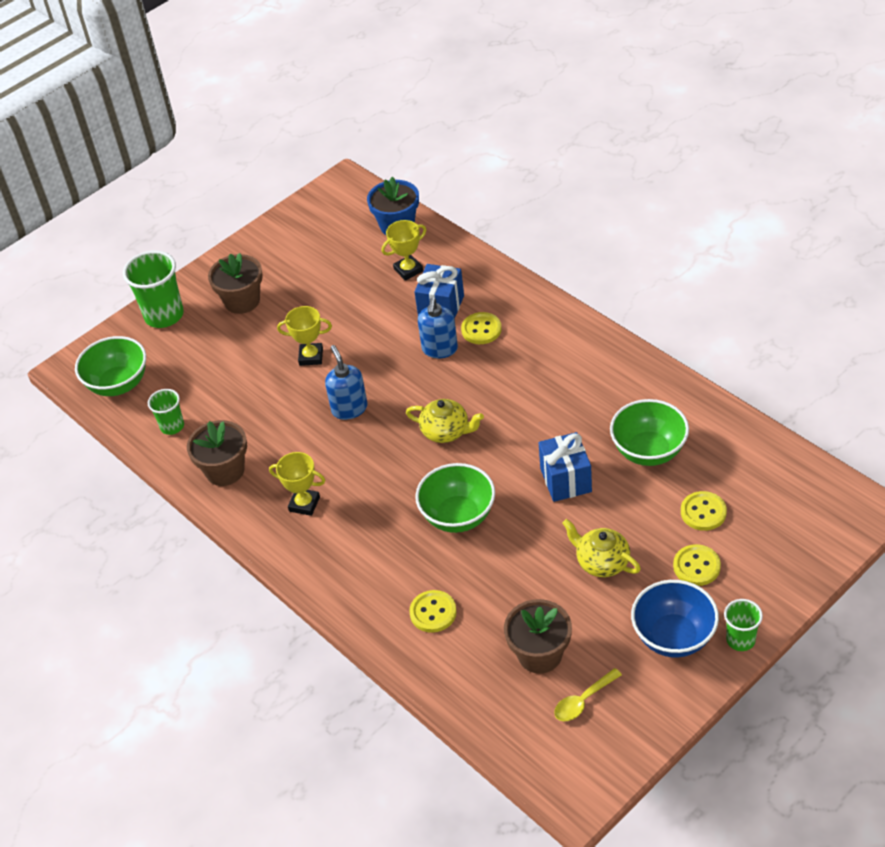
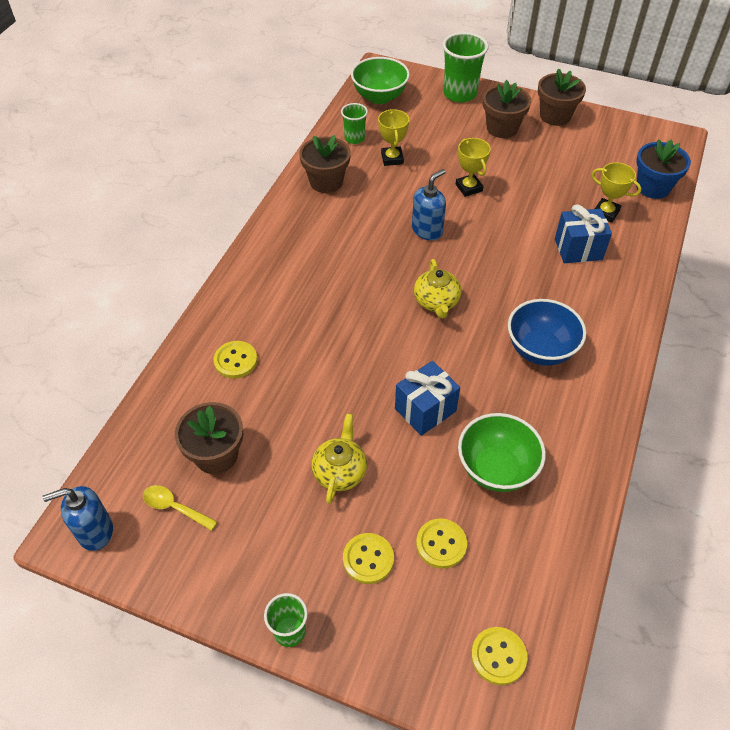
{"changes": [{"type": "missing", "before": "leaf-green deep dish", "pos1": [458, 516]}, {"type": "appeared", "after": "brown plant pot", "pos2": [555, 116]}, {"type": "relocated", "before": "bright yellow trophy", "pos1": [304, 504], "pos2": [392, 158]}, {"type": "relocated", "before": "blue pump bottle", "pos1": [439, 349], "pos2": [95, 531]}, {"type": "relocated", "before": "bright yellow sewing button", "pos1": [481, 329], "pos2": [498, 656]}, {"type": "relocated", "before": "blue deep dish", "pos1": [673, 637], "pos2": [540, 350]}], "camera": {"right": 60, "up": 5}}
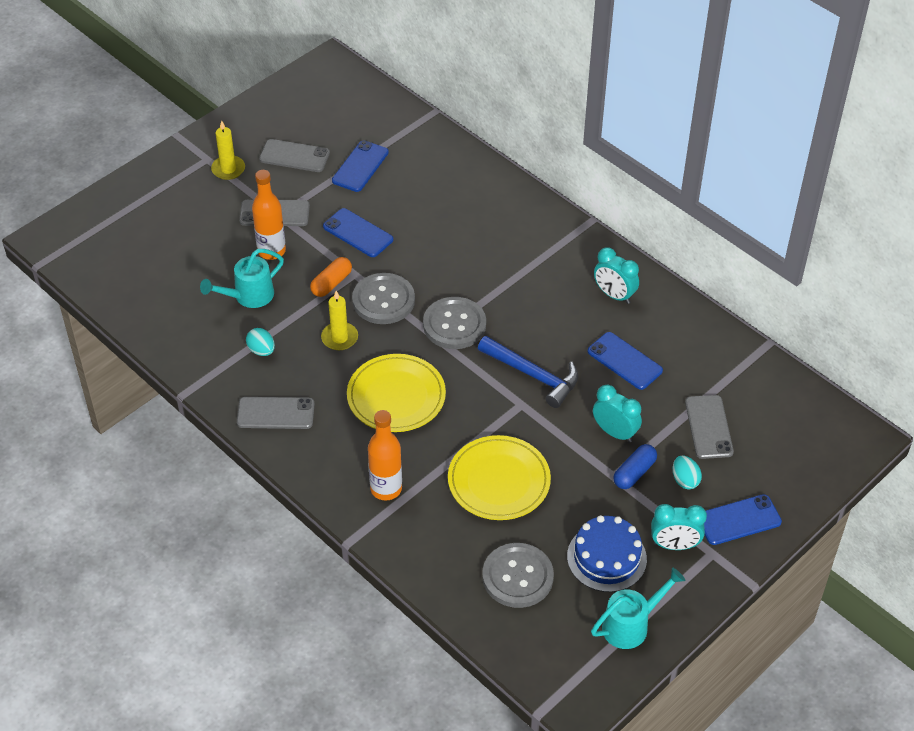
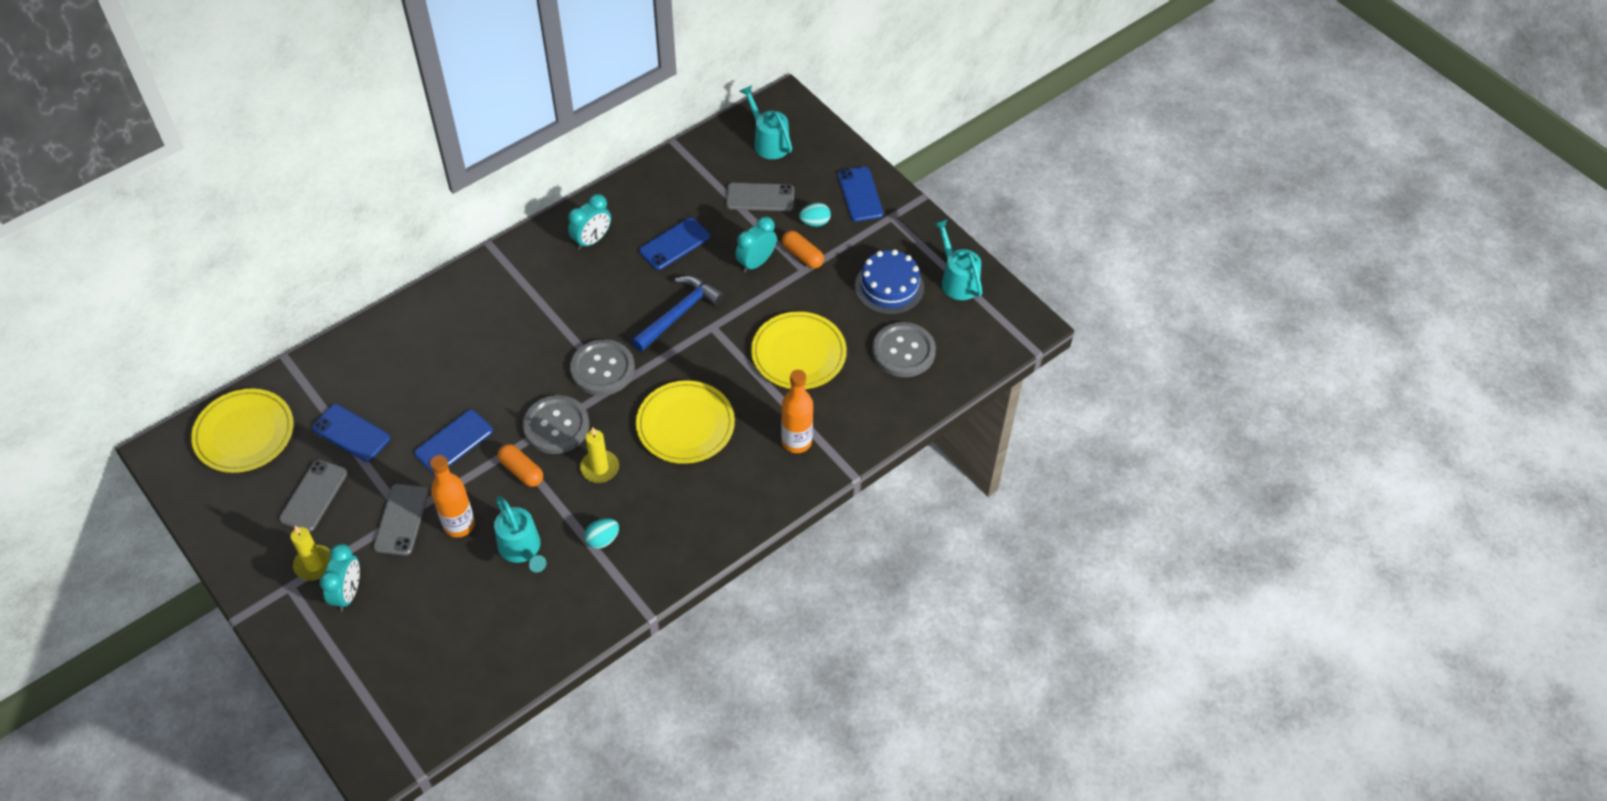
{"changes": [{"type": "missing", "before": "ash-grey phone", "pos1": [275, 413]}, {"type": "appeared", "after": "bright yellow plate", "pos2": [244, 433]}, {"type": "appeared", "after": "turquoise watering can", "pos2": [768, 142]}, {"type": "relocated", "before": "turquoise alarm clock", "pos1": [674, 545], "pos2": [348, 593]}, {"type": "colour", "before": "blue pill", "after": "bright orange pill", "pos1": [634, 473], "pos2": [802, 255]}], "camera": {"right": -85, "up": 5}}
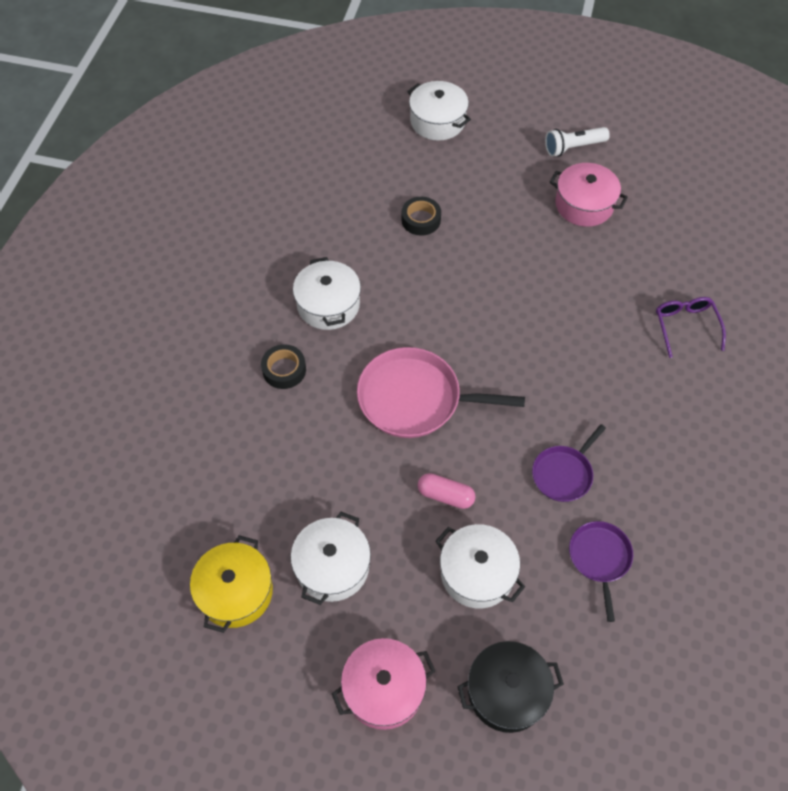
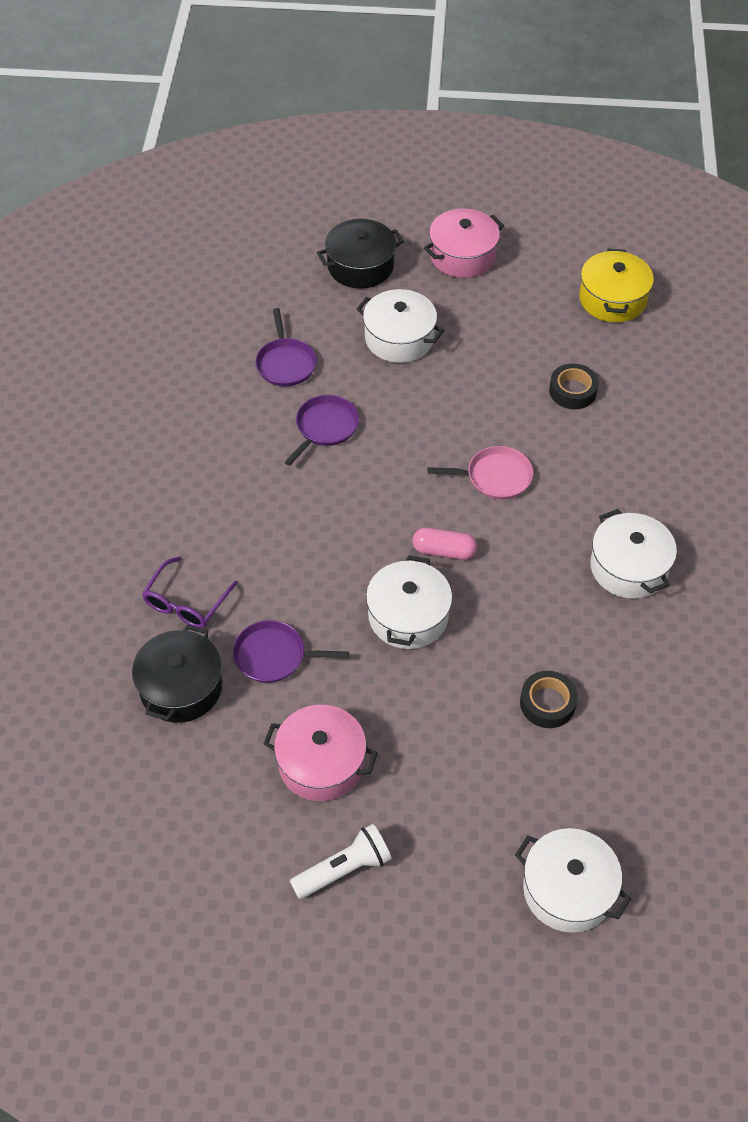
{"changes": [{"type": "appeared", "after": "ebony pot", "pos2": [181, 687]}, {"type": "appeared", "after": "royal purple pan", "pos2": [274, 656]}, {"type": "relocated", "before": "ebony tape", "pos1": [284, 370], "pos2": [572, 391]}, {"type": "relocated", "before": "white pot", "pos1": [332, 566], "pos2": [408, 616]}, {"type": "relocated", "before": "rose-pink pill", "pos1": [445, 495], "pos2": [444, 551]}, {"type": "spun", "before": "royal purple eyeglasses", "pos1": [685, 326], "pos2": [186, 602], "turn": 45}, {"type": "size", "before": "rose-pink pan", "pos1": [415, 399], "pos2": [495, 477], "scale": 0.57}], "camera": {"right": 170, "up": -5}}
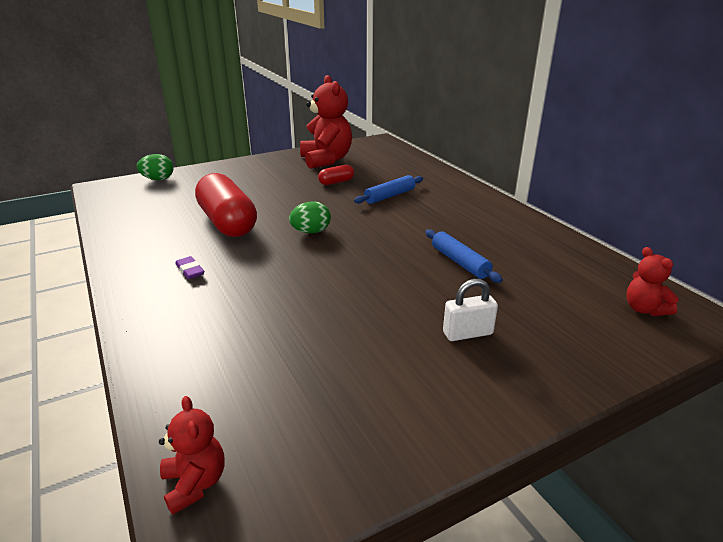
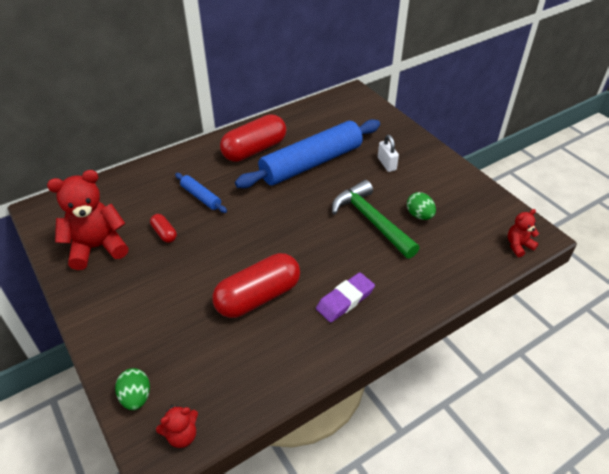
{"changes": [{"type": "appeared", "after": "scarlet pill", "pos2": [254, 150]}, {"type": "appeared", "after": "leaf-green claw hammer", "pos2": [371, 221]}, {"type": "relocated", "before": "leaf-green toy egg", "pos1": [311, 232], "pos2": [419, 215]}, {"type": "relocated", "before": "scarlet teddy bear", "pos1": [644, 309], "pos2": [182, 435]}, {"type": "size", "before": "royal purple pencil eraser", "pos1": [190, 270], "pos2": [345, 300], "scale": 1.81}, {"type": "size", "before": "blue pastry roller", "pos1": [460, 262], "pos2": [311, 163], "scale": 2.29}], "camera": {"right": -95, "up": 15}}
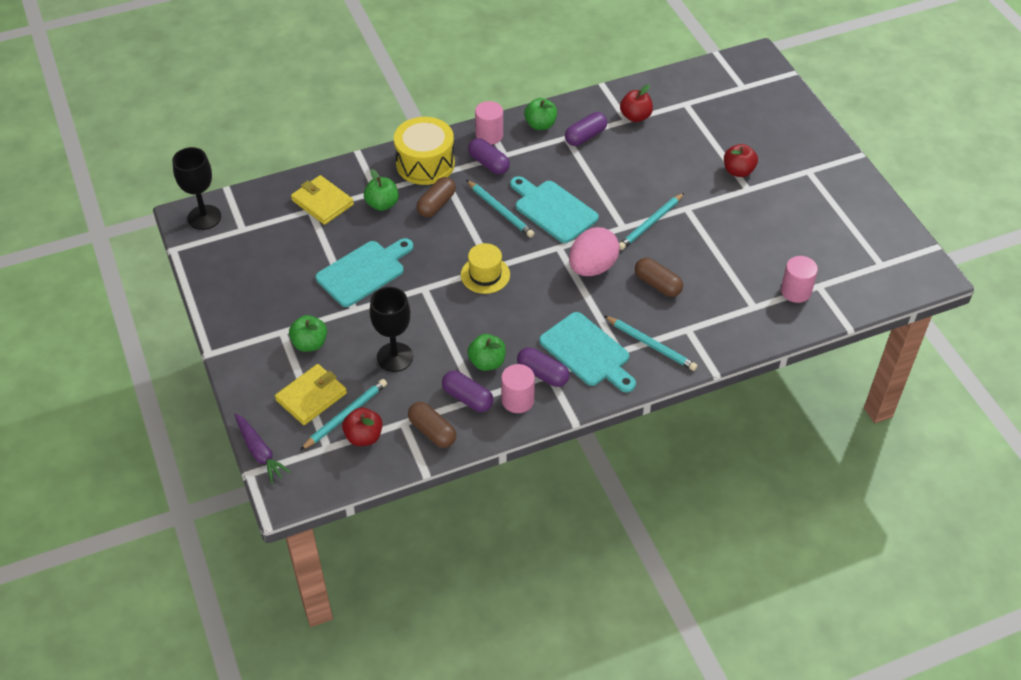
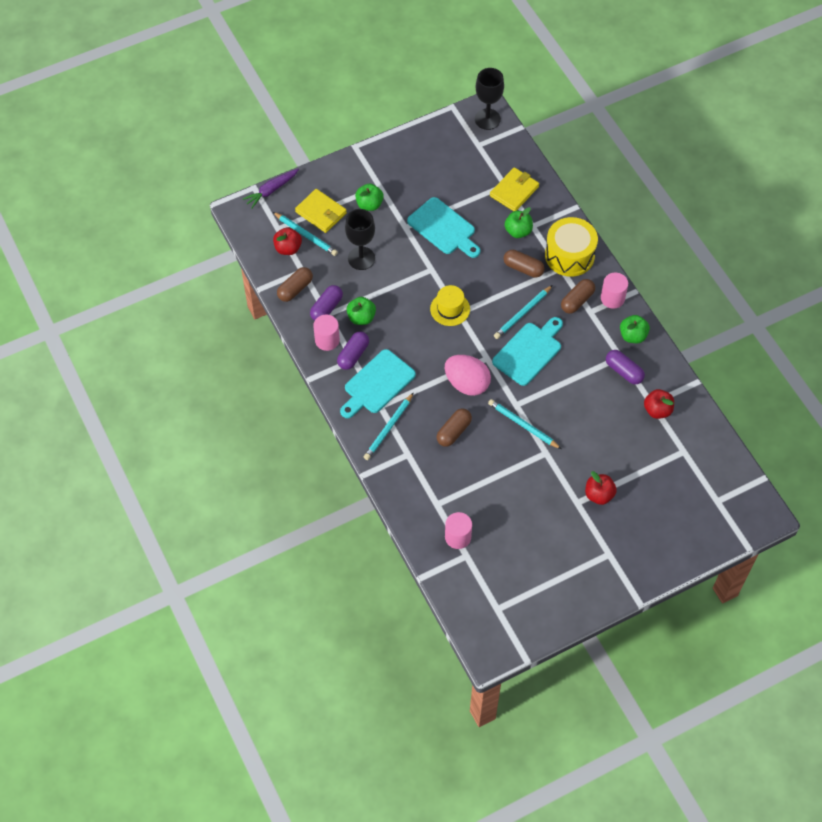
{"changes": [{"type": "colour", "before": "royal purple pill", "after": "brown pill", "pos1": [488, 164], "pos2": [577, 301]}], "camera": {"right": 85, "up": 10}}
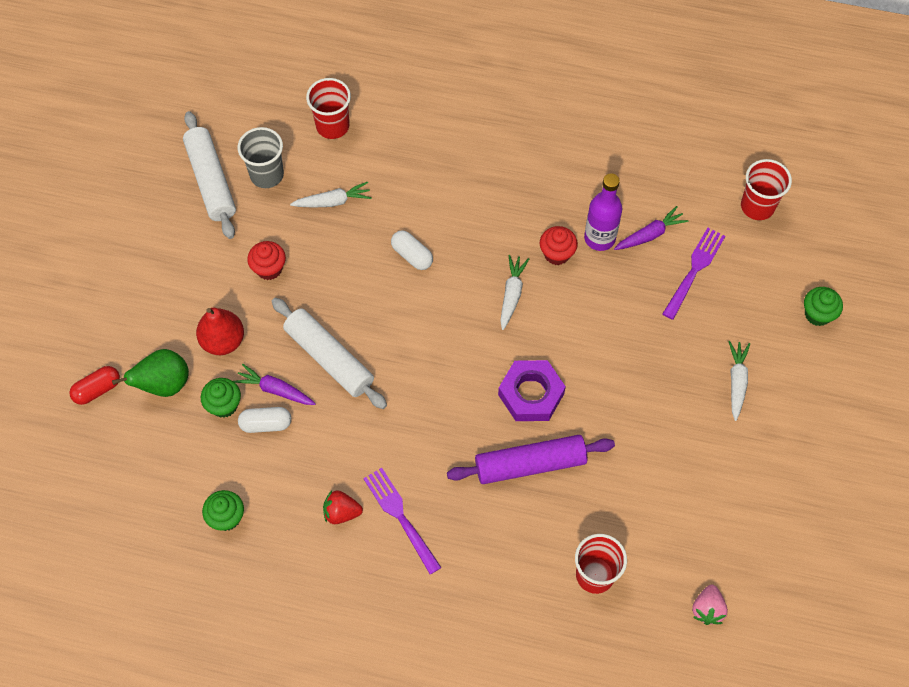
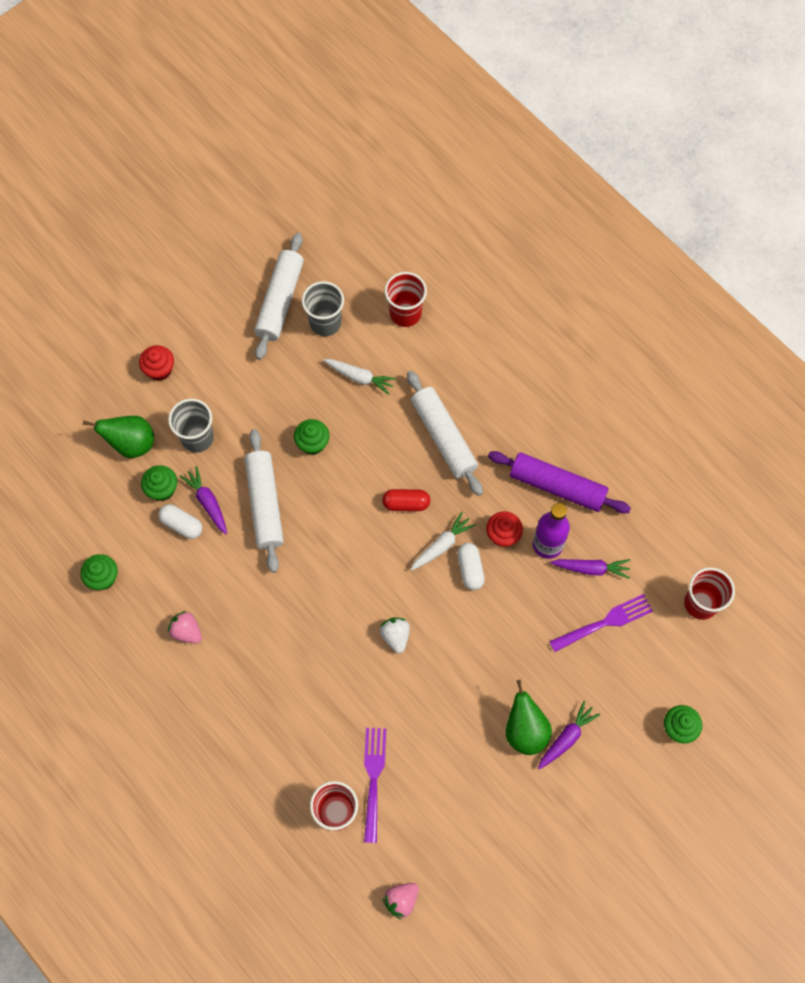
{"changes": [{"type": "appeared", "after": "leaf-green muffin", "pos2": [312, 443]}, {"type": "appeared", "after": "white pastry roller", "pos2": [443, 437]}, {"type": "appeared", "after": "leaf-green pear fruit", "pos2": [525, 730]}, {"type": "relocated", "before": "scarlet pill", "pos1": [97, 389], "pos2": [406, 503]}, {"type": "relocated", "before": "scarlet muffin", "pos1": [269, 269], "pos2": [159, 370]}, {"type": "relocated", "before": "royal purple fork", "pos1": [401, 517], "pos2": [373, 780]}, {"type": "relocated", "before": "white pill", "pos1": [412, 255], "pos2": [470, 569]}, {"type": "relocated", "before": "royal purple pastry roller", "pos1": [530, 464], "pos2": [557, 486]}, {"type": "exchanged", "before": "scarlet pear fruit", "after": "ash-grey beaker", "pos1": [223, 341], "pos2": [197, 438]}, {"type": "exchanged", "before": "royal purple nut", "after": "white berry", "pos1": [531, 394], "pos2": [395, 636]}, {"type": "colour", "before": "scarlet berry", "after": "rose-pink berry", "pos1": [341, 512], "pos2": [186, 631]}, {"type": "colour", "before": "white carrot", "after": "royal purple carrot", "pos1": [736, 381], "pos2": [566, 738]}], "camera": {"right": 35, "up": 5}}
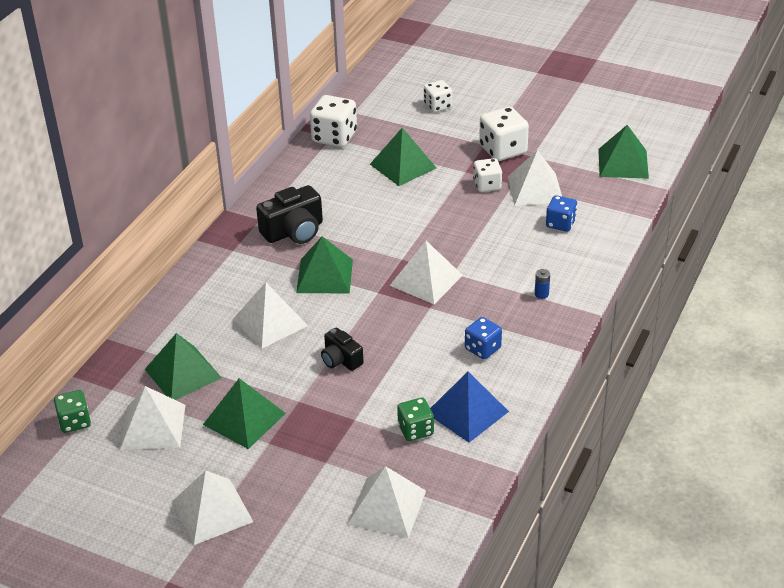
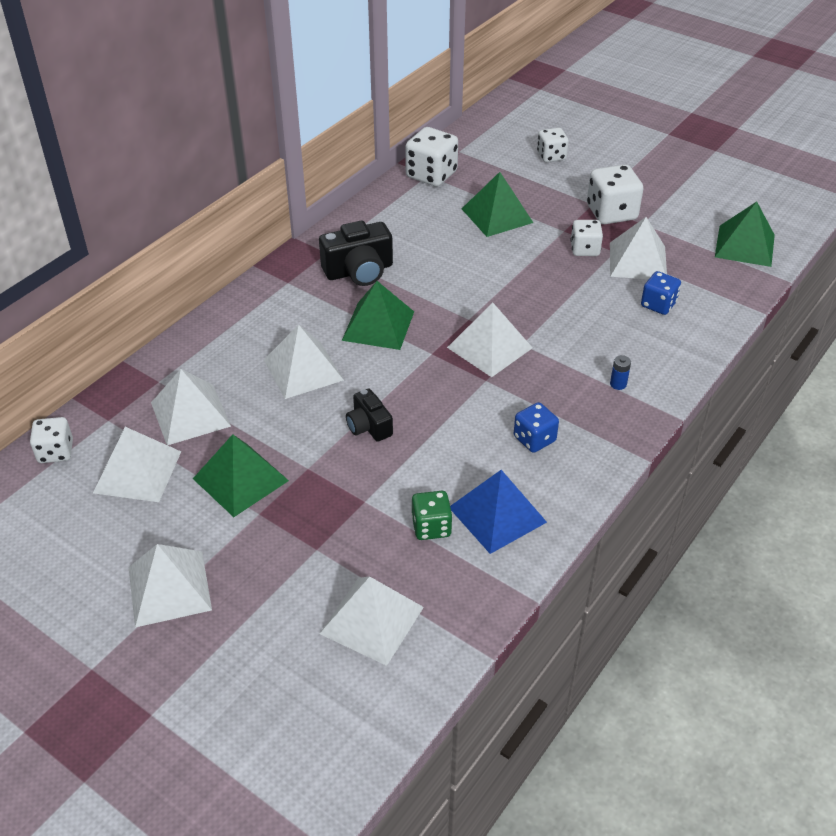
{"changes": [{"type": "colour", "before": "leaf-green game die", "after": "white game die", "pos1": [75, 422], "pos2": [56, 452]}, {"type": "colour", "before": "leaf-green pyramid shape", "after": "white pyramid shape", "pos1": [183, 373], "pos2": [190, 414]}], "camera": {"right": 10, "up": 5}}
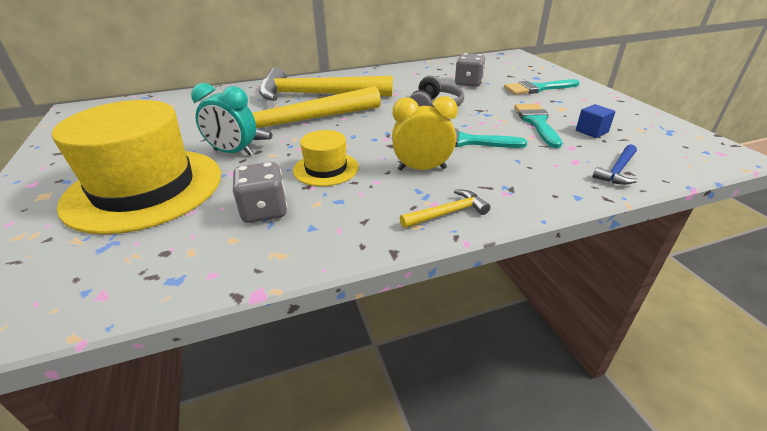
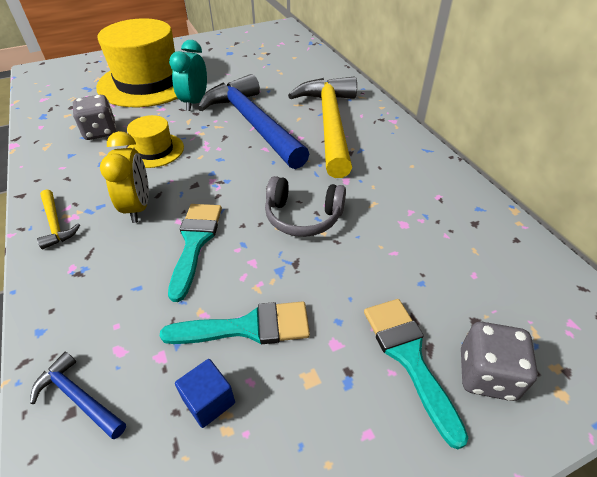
{"changes": [{"type": "relocated", "before": "ash-grey game die", "pos1": [468, 83], "pos2": [486, 374]}, {"type": "colour", "before": "bright yellow claw hammer", "after": "blue claw hammer", "pos1": [299, 123], "pos2": [253, 123]}], "camera": {"right": 85, "up": 10}}
